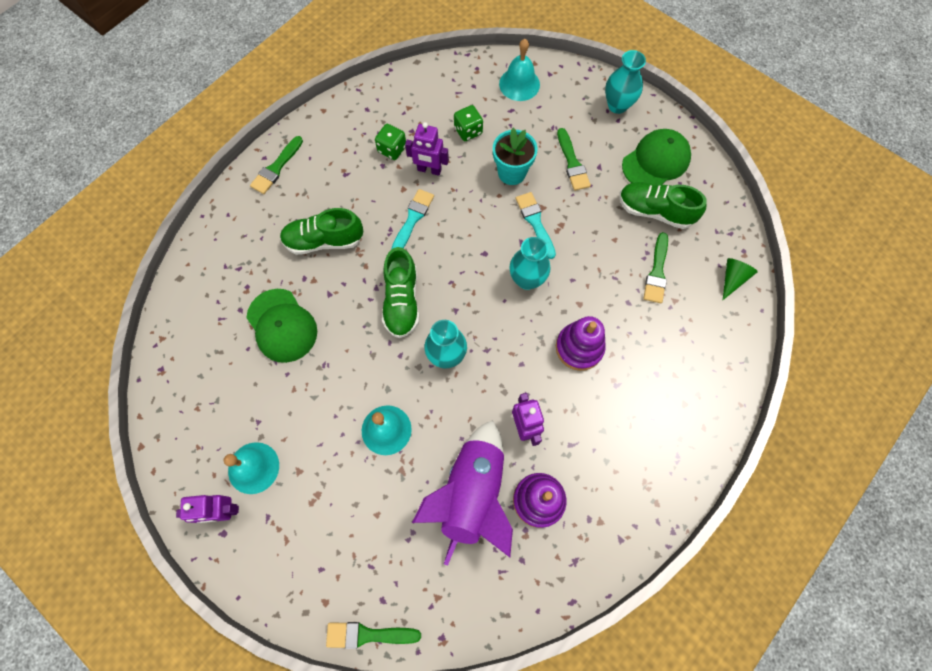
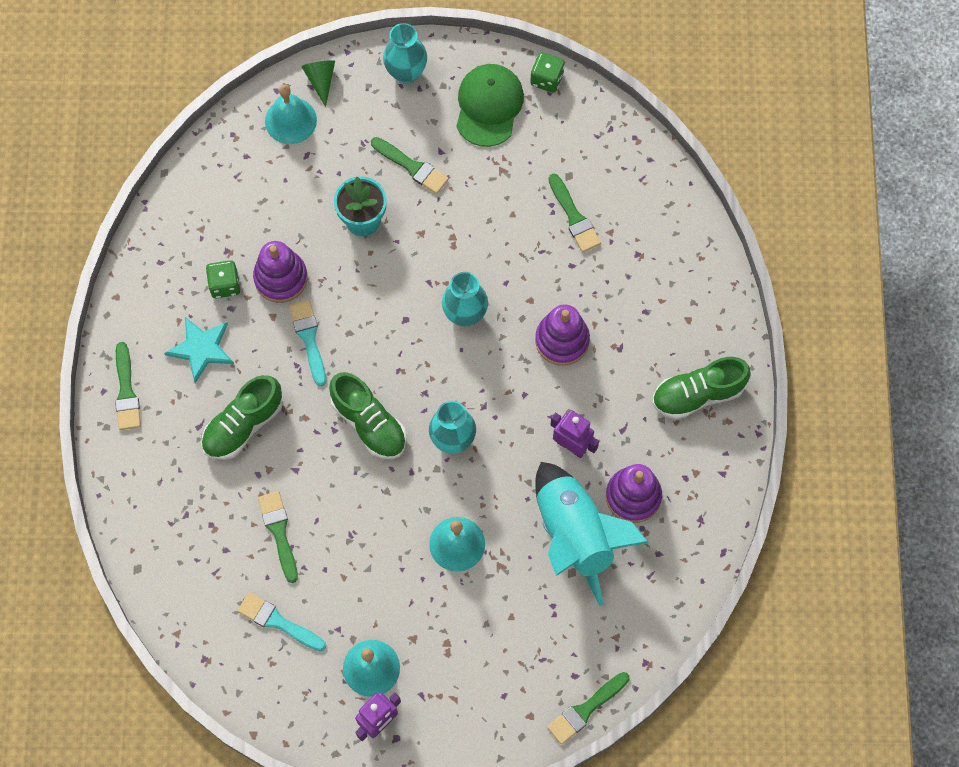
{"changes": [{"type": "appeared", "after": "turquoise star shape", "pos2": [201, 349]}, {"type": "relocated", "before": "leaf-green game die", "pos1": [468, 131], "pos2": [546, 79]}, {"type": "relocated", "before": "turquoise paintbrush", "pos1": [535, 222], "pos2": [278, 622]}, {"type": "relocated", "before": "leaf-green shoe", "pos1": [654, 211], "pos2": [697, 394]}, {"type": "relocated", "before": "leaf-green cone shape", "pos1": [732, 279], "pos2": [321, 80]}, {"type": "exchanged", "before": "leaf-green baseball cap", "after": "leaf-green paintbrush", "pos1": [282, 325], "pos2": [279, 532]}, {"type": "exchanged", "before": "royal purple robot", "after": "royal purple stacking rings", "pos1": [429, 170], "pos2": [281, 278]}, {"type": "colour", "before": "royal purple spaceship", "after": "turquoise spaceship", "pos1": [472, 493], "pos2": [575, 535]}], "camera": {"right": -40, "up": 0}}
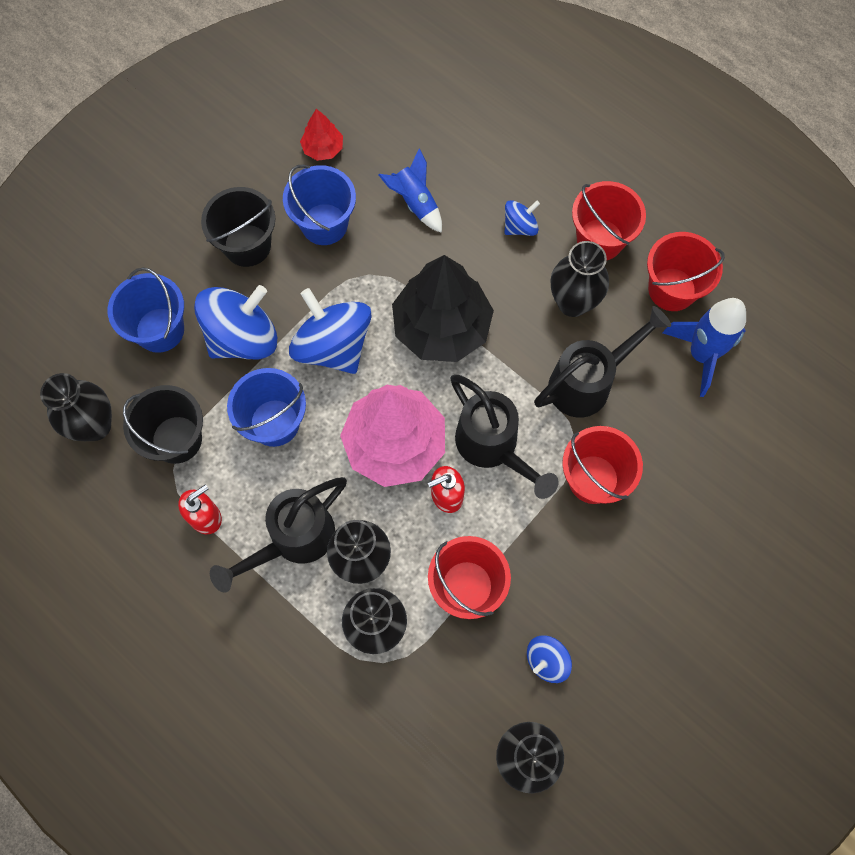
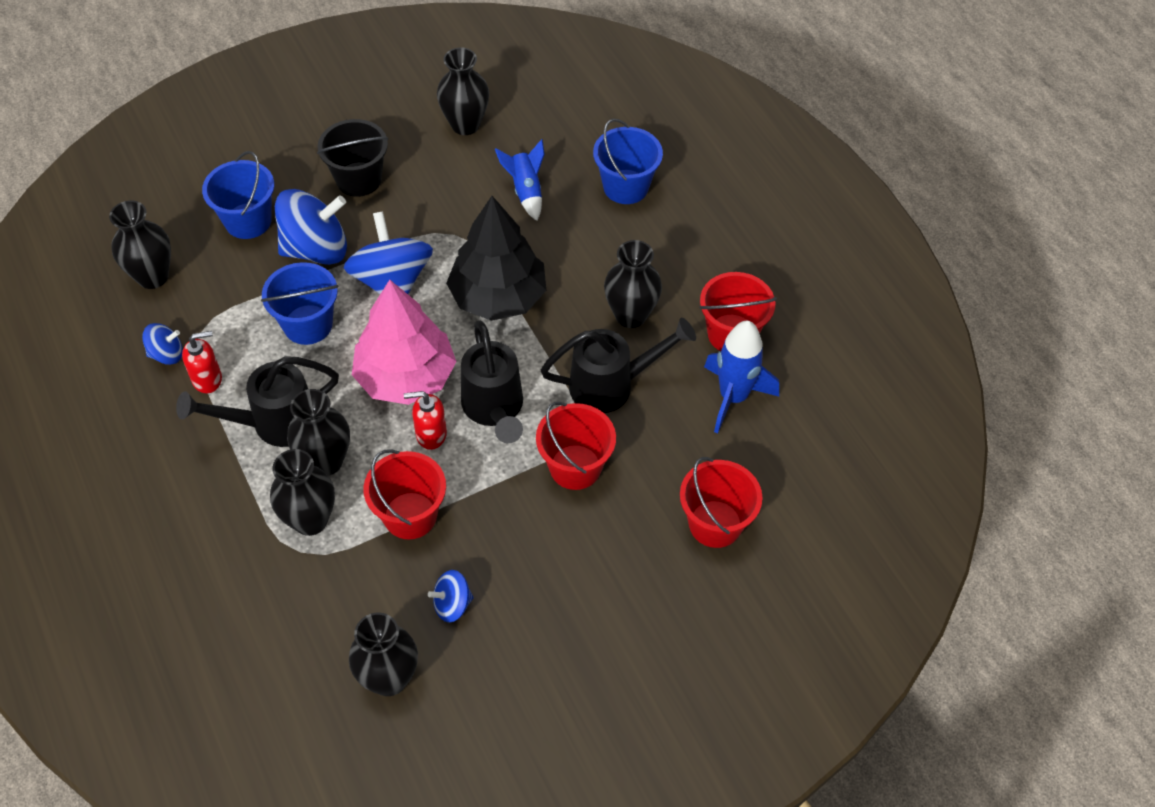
{"changes": [{"type": "missing", "before": "ebony bucket", "pos1": [177, 439]}, {"type": "relocated", "before": "blue bucket", "pos1": [324, 224], "pos2": [626, 187]}, {"type": "relocated", "before": "blue toy top", "pos1": [520, 226], "pos2": [167, 354]}, {"type": "relocated", "before": "scarlet bucket", "pos1": [600, 240], "pos2": [715, 524]}, {"type": "exchanged", "before": "scarlet fir tree", "after": "ebony tall vase", "pos1": [323, 148], "pos2": [465, 125]}], "camera": {"right": 20, "up": -15}}
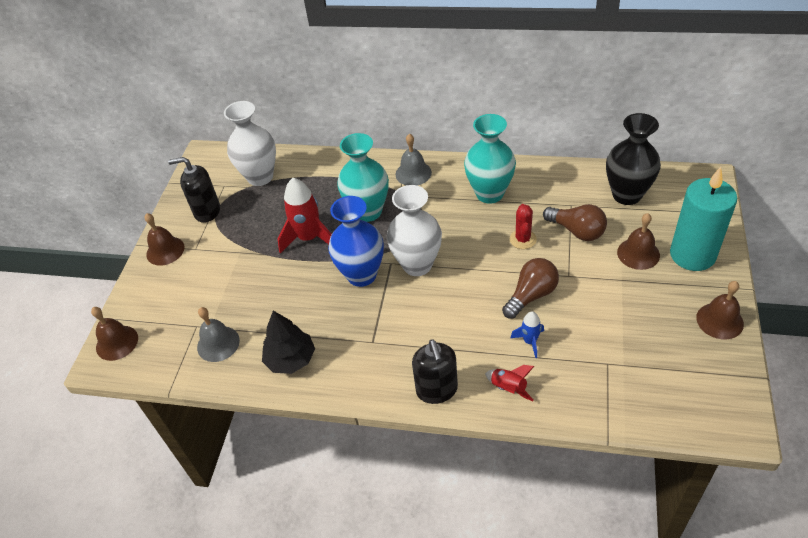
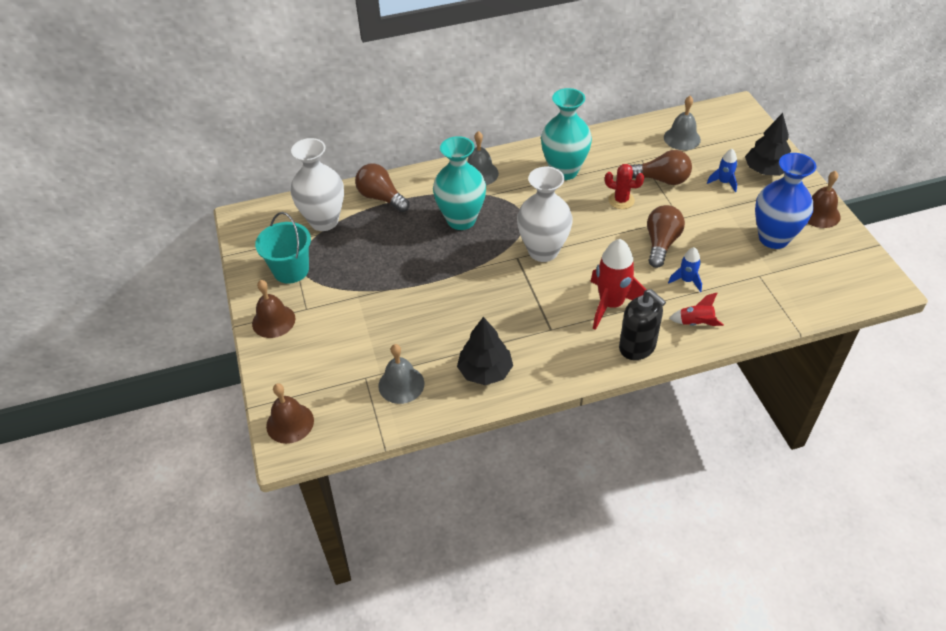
{"changes": [{"type": "appeared", "after": "brown light bulb", "pos2": [381, 198]}, {"type": "relocated", "before": "scarlet spaceship", "pos1": [309, 238], "pos2": [611, 304]}, {"type": "relocated", "before": "blue tall vase", "pos1": [361, 275], "pos2": [773, 238]}, {"type": "exchanged", "before": "ebony pump bottle", "after": "turquoise bucket", "pos1": [207, 211], "pos2": [291, 270]}, {"type": "exchanged", "before": "ebony tall vase", "after": "ash-grey hand bell", "pos1": [626, 195], "pos2": [682, 138]}, {"type": "exchanged", "before": "brown hand bell", "after": "blue spaceship", "pos1": [638, 253], "pos2": [723, 182]}, {"type": "exchanged", "before": "turquoise pillar candle", "after": "ebony fir tree", "pos1": [692, 255], "pos2": [765, 170]}, {"type": "spun", "before": "scarlet prickly plant", "pos1": [523, 239], "pos2": [621, 200], "turn": -45}], "camera": {"right": -30, "up": 0}}
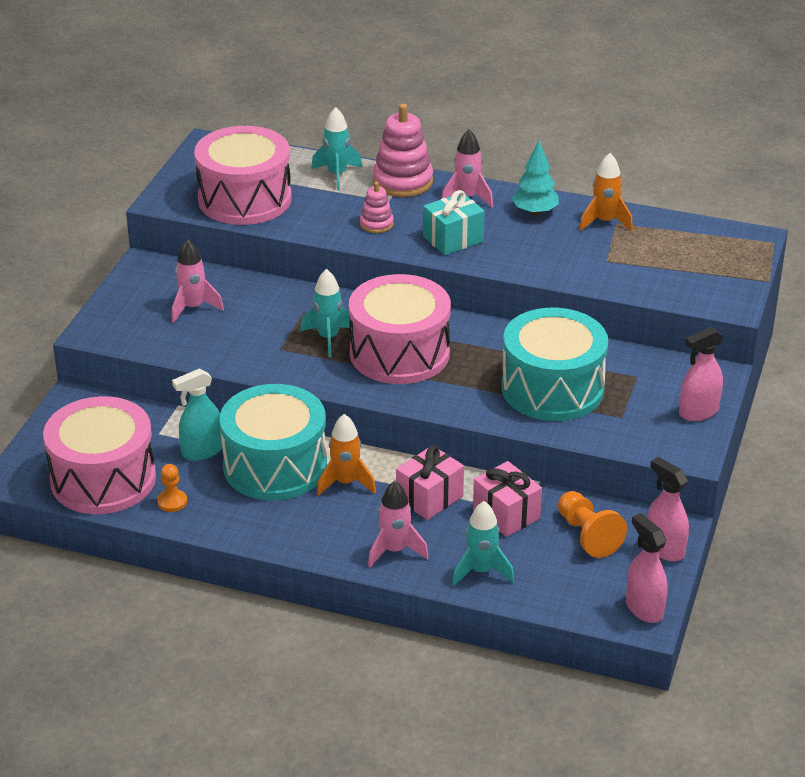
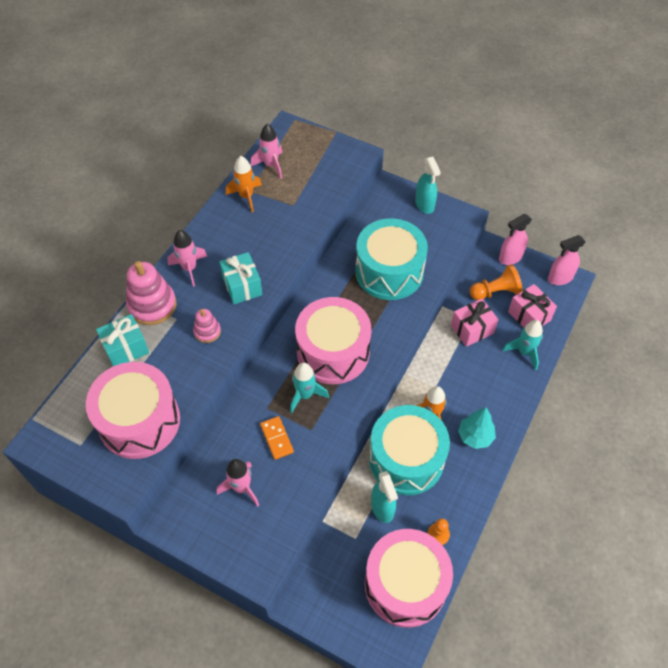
{"changes": [{"type": "appeared", "after": "bright orange domino", "pos2": [277, 438]}, {"type": "relocated", "before": "rose-pink spaceship", "pos1": [395, 551], "pos2": [271, 165]}, {"type": "relocated", "before": "rose-pink wrapped gift", "pos1": [429, 498], "pos2": [529, 316]}, {"type": "relocated", "before": "turquoise fir tree", "pos1": [535, 212], "pos2": [475, 436]}, {"type": "exchanged", "before": "turquoise spaceship", "after": "turquoise wrapped gift", "pos1": [337, 175], "pos2": [126, 348]}, {"type": "colour", "before": "rose-pink sprayer", "after": "turquoise sprayer", "pos1": [698, 412], "pos2": [424, 205]}], "camera": {"right": -80, "up": 20}}
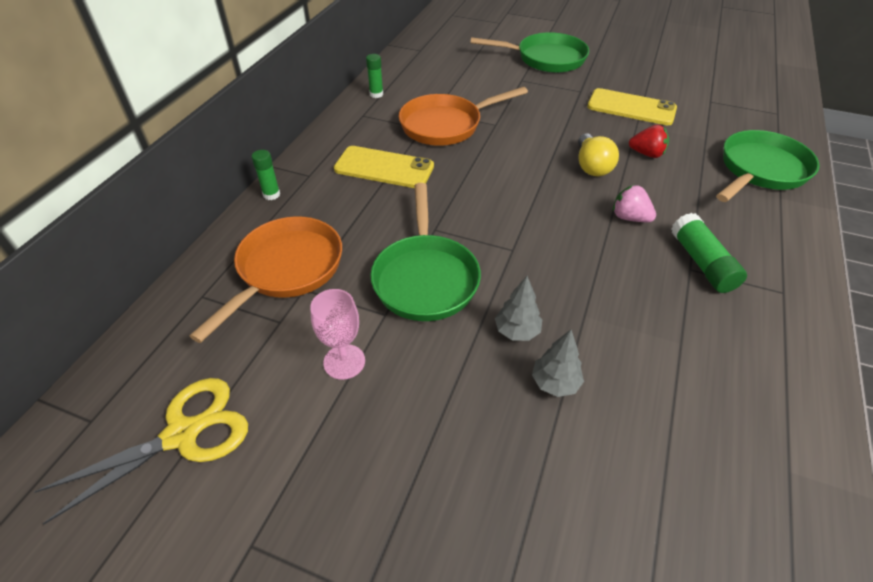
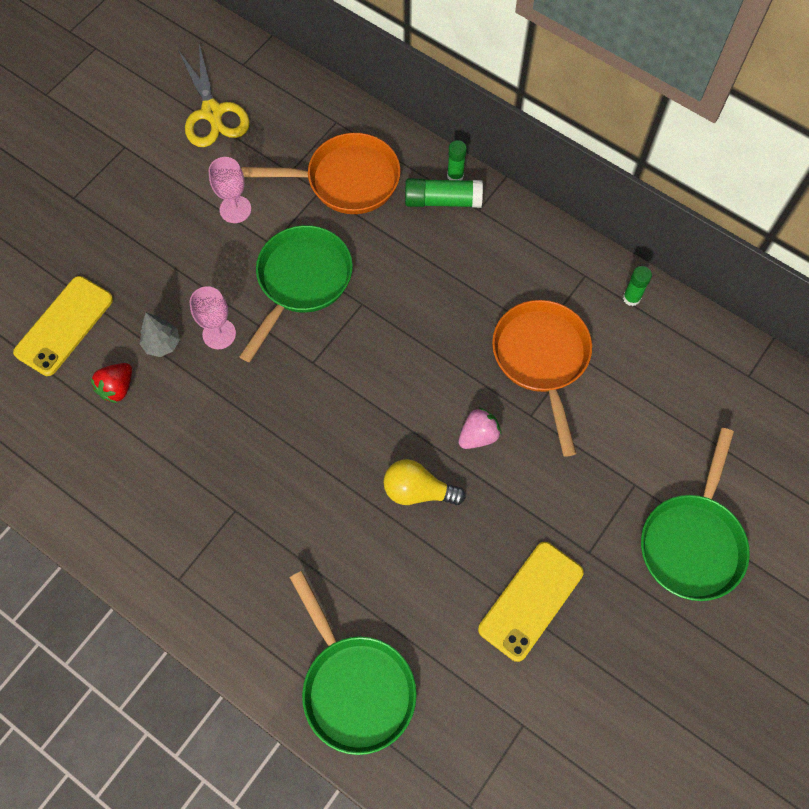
{"changes": [{"type": "relocated", "before": "bright yellow phone", "pos1": [384, 168], "pos2": [64, 326]}, {"type": "relocated", "before": "rose-pink berry", "pos1": [629, 218], "pos2": [478, 435]}, {"type": "relocated", "before": "scarlet berry", "pos1": [647, 154], "pos2": [117, 388]}, {"type": "relocated", "before": "leaf-green glue stick", "pos1": [701, 263], "pos2": [443, 200]}, {"type": "exchanged", "before": "ash-grey fir tree", "after": "rose-pink chalice", "pos1": [517, 331], "pos2": [219, 334]}, {"type": "spun", "before": "bright orange pan", "pos1": [286, 270], "pos2": [346, 180], "turn": -45}, {"type": "spun", "before": "leaf-green pan", "pos1": [425, 278], "pos2": [301, 281], "turn": 105}], "camera": {"right": 105, "up": 20}}
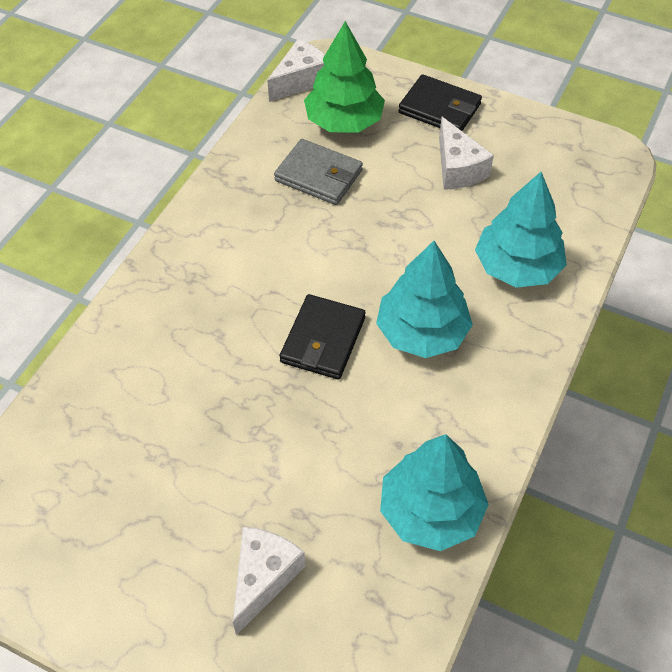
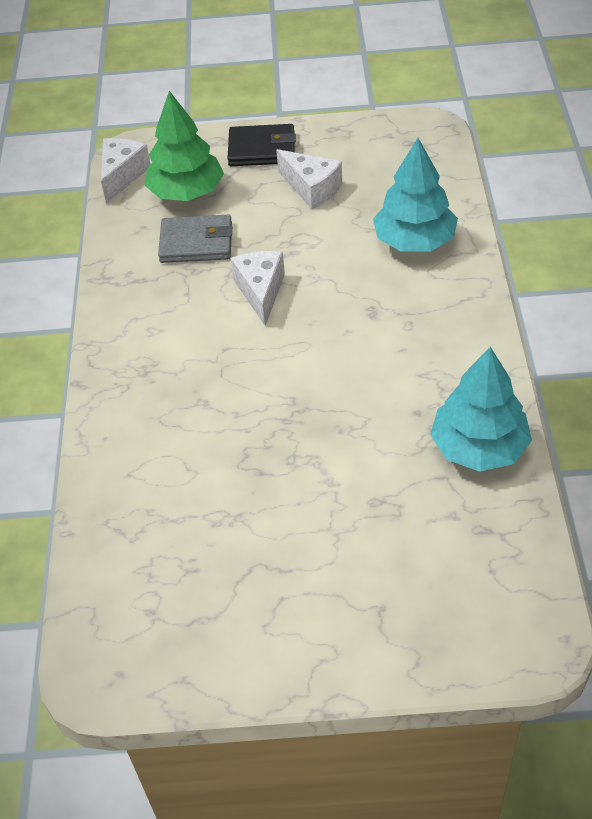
{"changes": [{"type": "missing", "before": "ebony billfold", "pos1": [323, 340]}, {"type": "missing", "before": "turquoise fir tree", "pos1": [422, 332]}, {"type": "relocated", "before": "white piece of cheese", "pos1": [263, 578], "pos2": [261, 291]}], "camera": {"right": -25, "up": -5}}
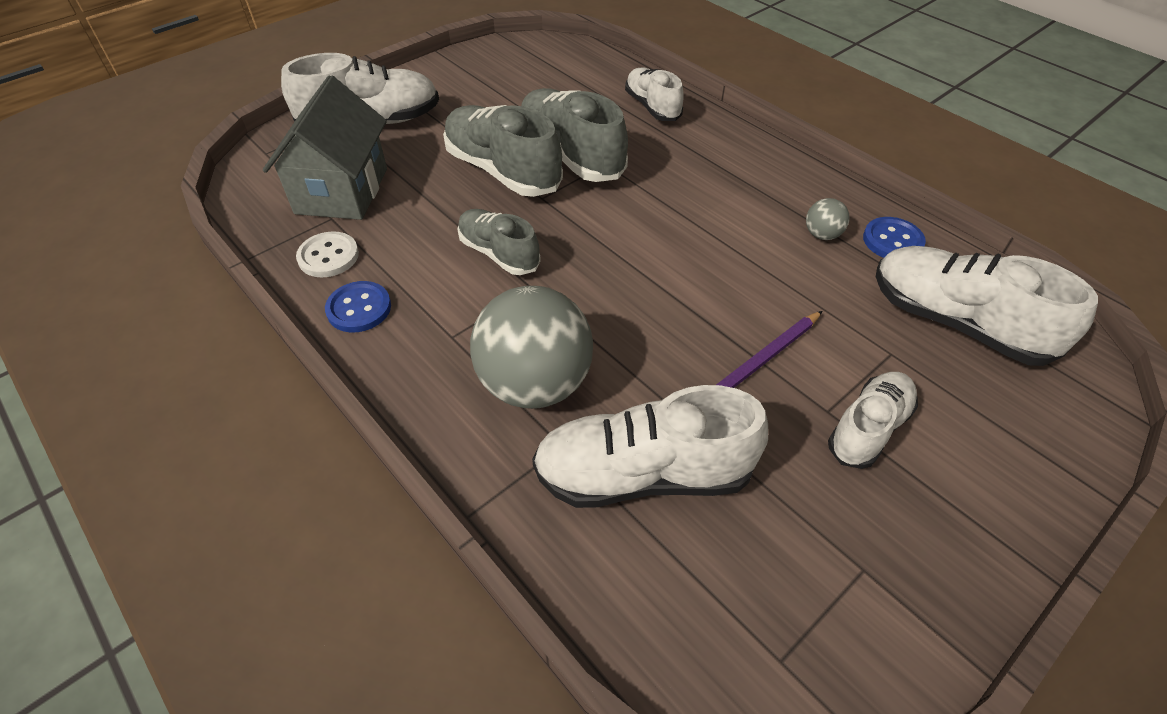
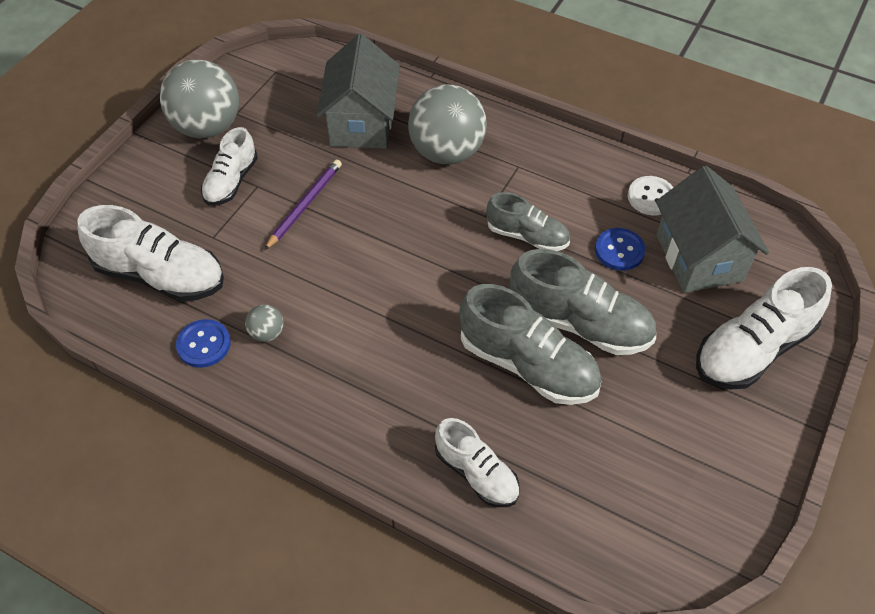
{"changes": [{"type": "appeared", "after": "ash-grey play ball", "pos2": [207, 127]}, {"type": "relocated", "before": "blue sewing button", "pos1": [359, 308], "pos2": [619, 250]}, {"type": "exchanged", "before": "white shoe", "after": "ash-grey cottage", "pos1": [643, 474], "pos2": [362, 123]}], "camera": {"right": 160, "up": 5}}
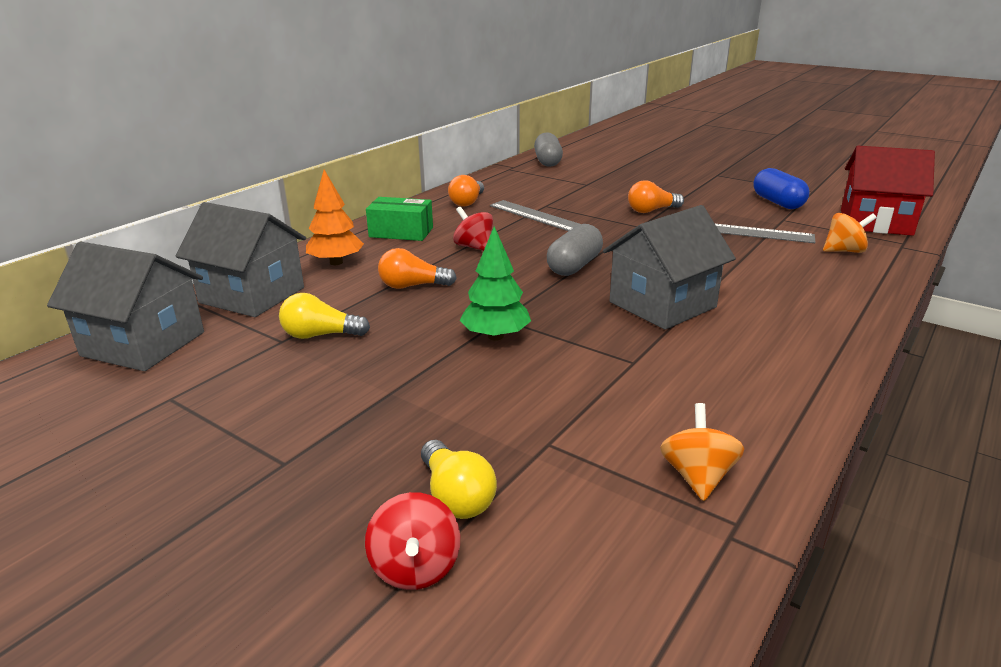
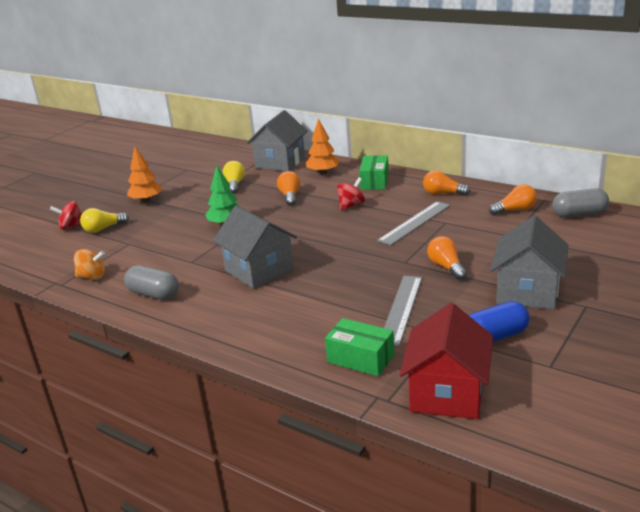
{"changes": [{"type": "appeared", "after": "bright orange fir tree", "pos2": [146, 200]}, {"type": "appeared", "after": "bright orange light bulb", "pos2": [515, 210]}, {"type": "relocated", "before": "ash-grey cottage", "pos1": [143, 344], "pos2": [527, 291]}, {"type": "relocated", "before": "ash-grey pill", "pos1": [574, 266], "pos2": [154, 294]}, {"type": "exchanged", "before": "bright orange toy top", "after": "leaf-green box", "pos1": [844, 251], "pos2": [360, 358]}], "camera": {"right": 90, "up": 0}}
